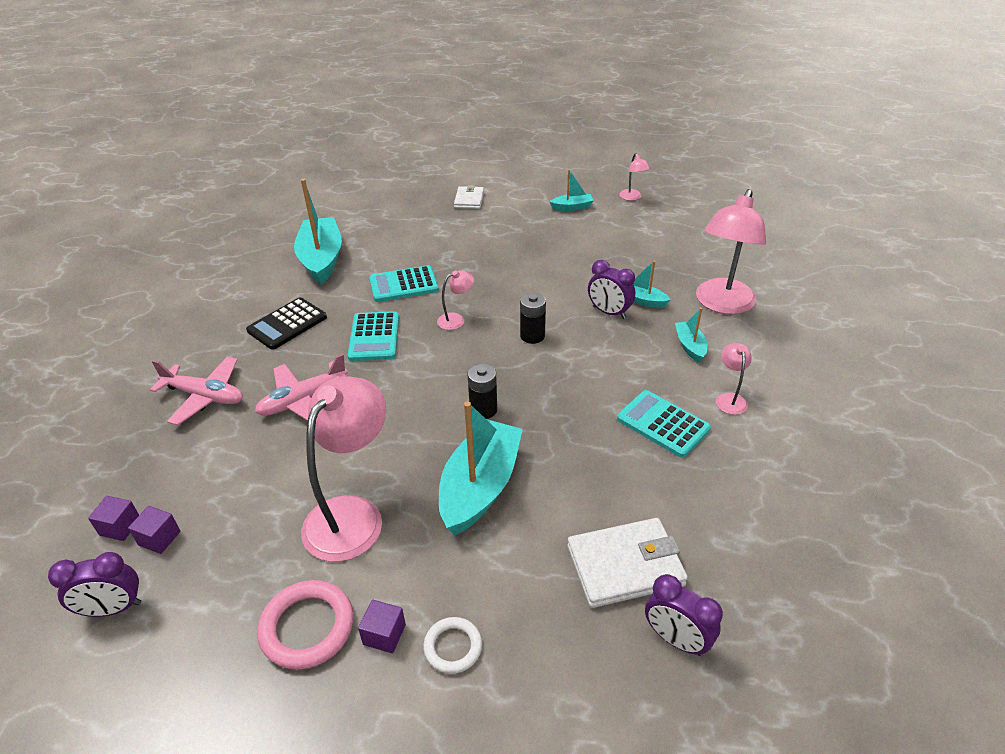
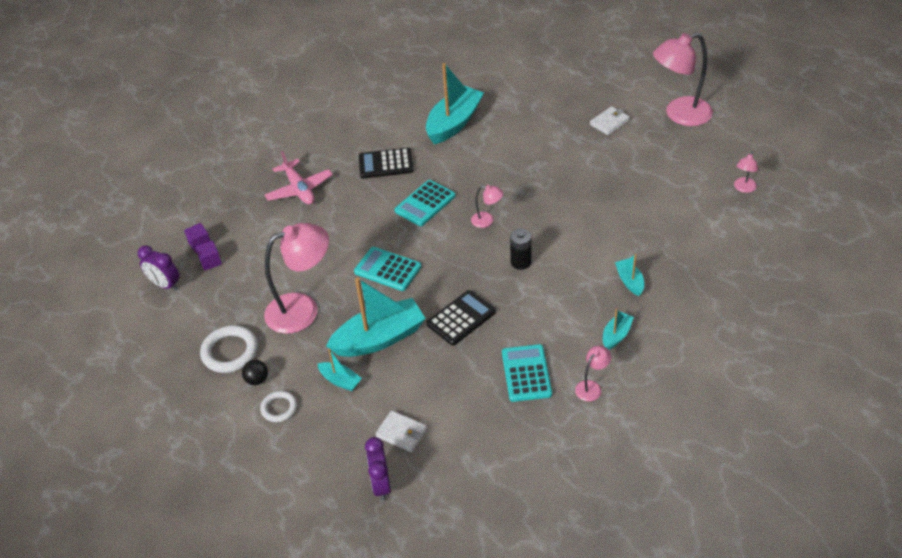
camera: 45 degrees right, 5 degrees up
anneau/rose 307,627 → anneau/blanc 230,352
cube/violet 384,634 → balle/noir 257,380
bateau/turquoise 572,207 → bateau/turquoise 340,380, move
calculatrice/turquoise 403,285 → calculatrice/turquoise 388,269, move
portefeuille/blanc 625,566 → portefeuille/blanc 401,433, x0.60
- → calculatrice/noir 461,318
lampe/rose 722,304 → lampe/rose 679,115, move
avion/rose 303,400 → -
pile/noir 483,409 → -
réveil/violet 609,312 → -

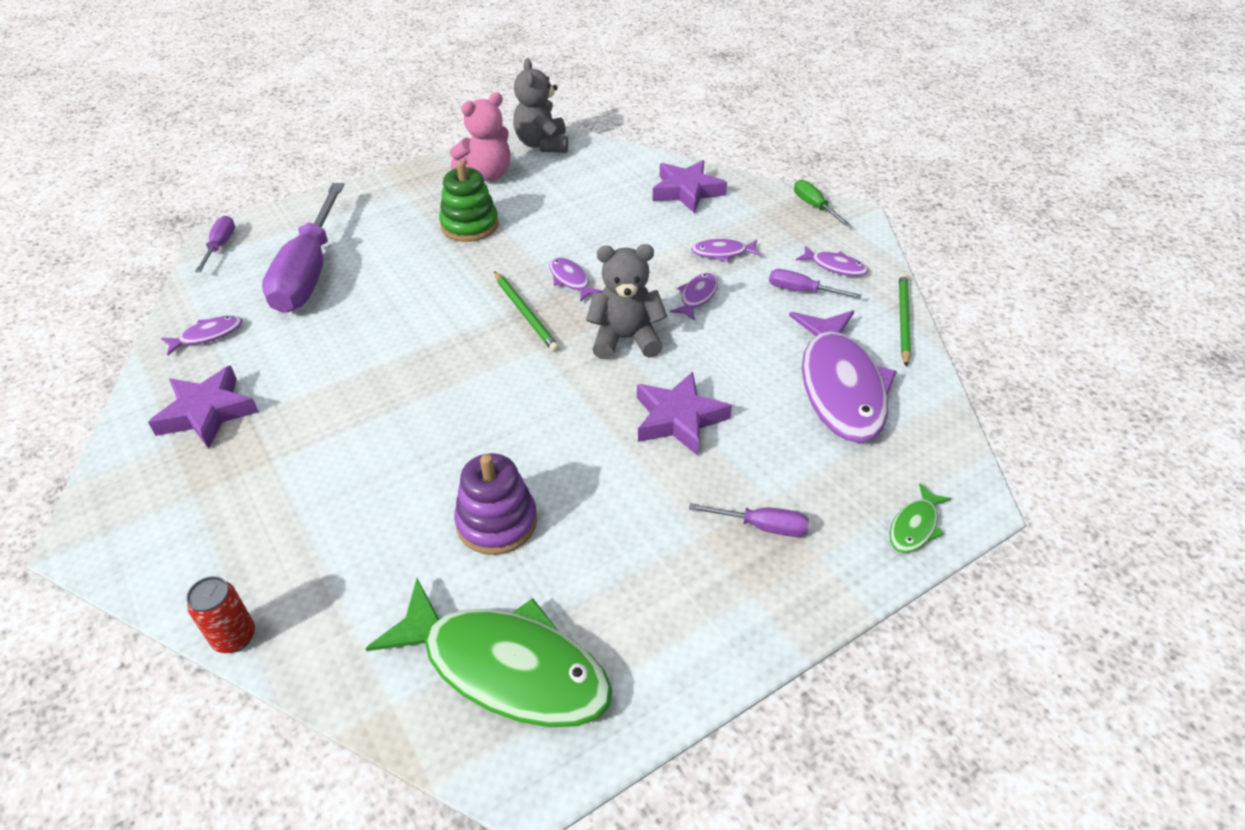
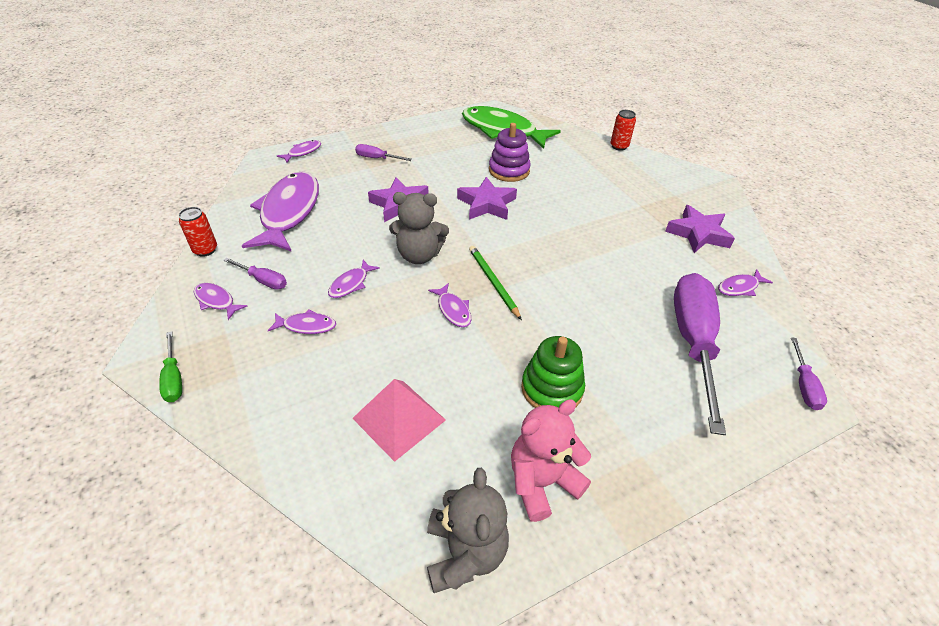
camera: 175 degrees left, 0 degrees up
crayon/vert 903,320 → canette/rouge 205,250
poisson/vert 915,526 → poisson/violet 303,152
- → pyramide/rose 399,419
étoile/violet 687,191 → étoile/violet 487,204, move

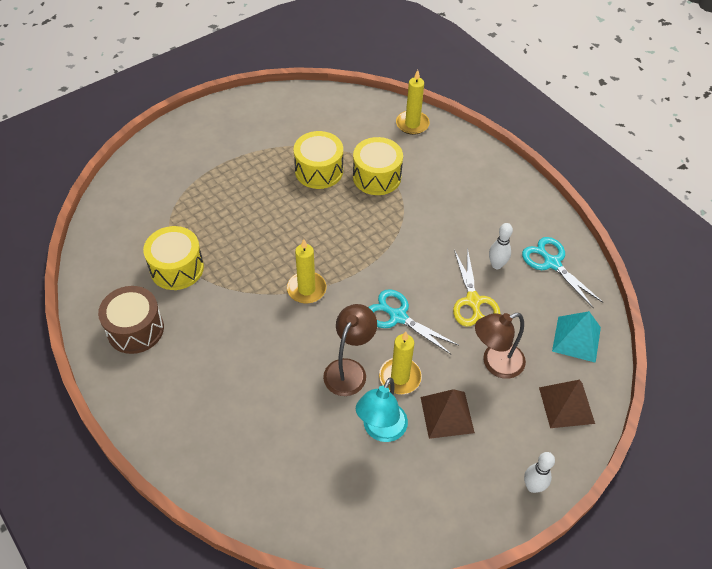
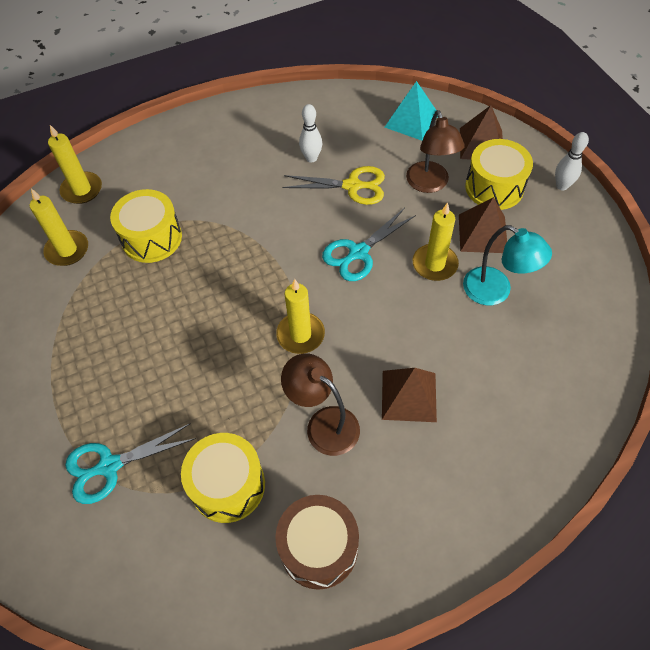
camera: 75 degrees left, 5 degrees up
- → bougie/jaune 67,250
ciseaux/turquoise 552,263 → ciseaux/turquoise 109,466, move
lampe/marron 349,369 → lampe/marron 324,423, move
- → pyramide/marron 409,396
tambour/jaune 319,170 → tambour/jaune 494,187, move

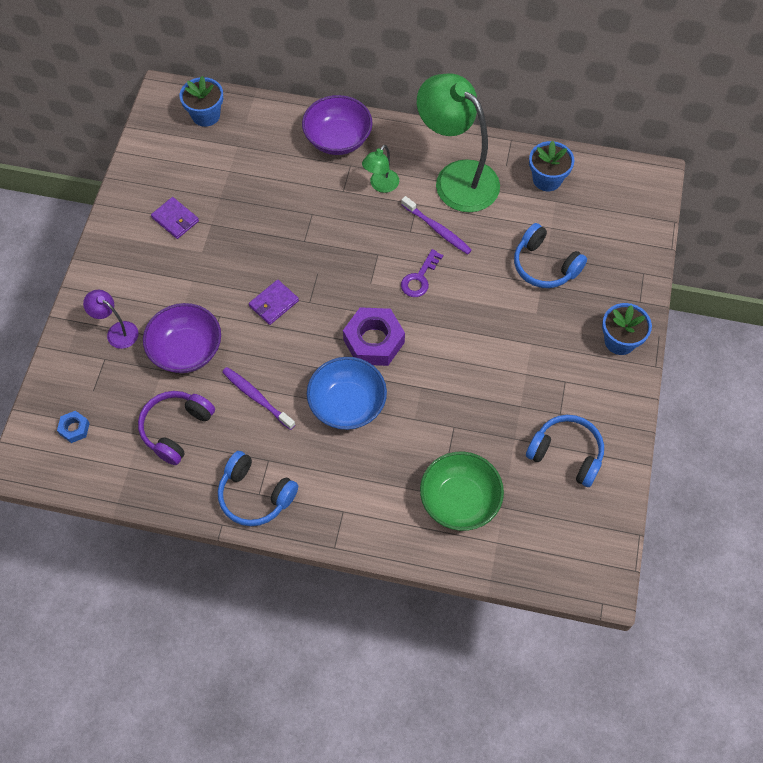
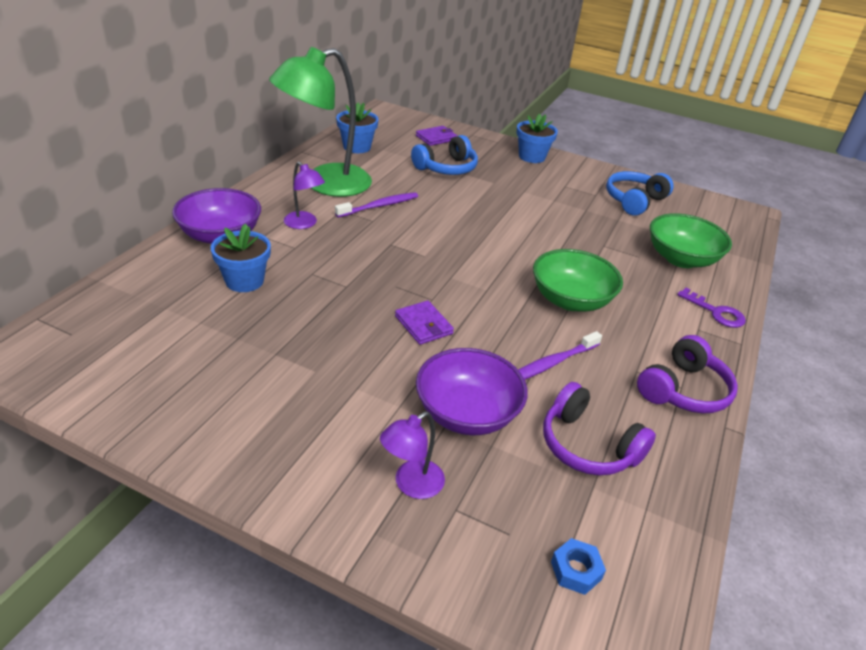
camera: 80 degrees left, 25 degrees down
pot de fleurs/bleu 206,115 → pot de fleurs/bleu 244,281, move
lampe/vert 381,185 → lampe/violet 304,224
portefeuille/violet 175,219 → portefeuille/violet 436,138, move
bol/bleu 347,404 → bol/vert 570,300
casque audio/bleu 255,495 → casque audio/violet 683,390
clé/violet 419,278 → clé/violet 716,312, move
écrou/violet 374,341 → -

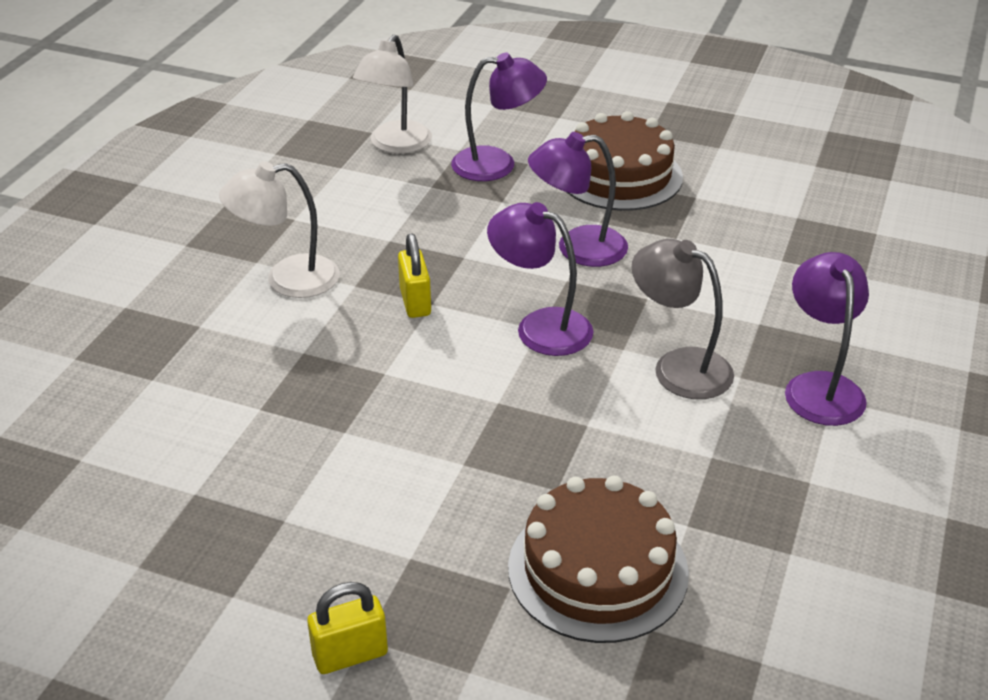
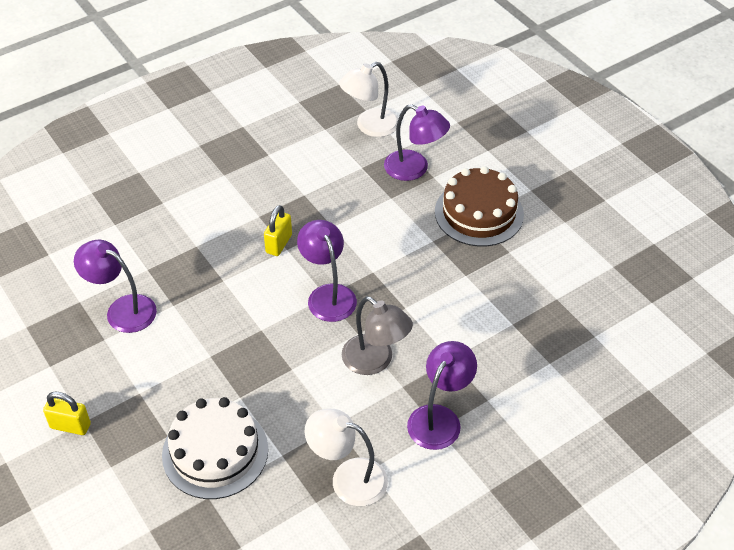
camera: 35 degrees right, 10 degrees up
lampe/violet 577,248 → lampe/violet 122,309, move
gâteau/marron 597,569 → gâteau/blanc 215,452
lampe/blanc 287,279 → lampe/blanc 348,478, move
lampe/gris 678,367 → lampe/gris 375,361, 150 degrees clockwise

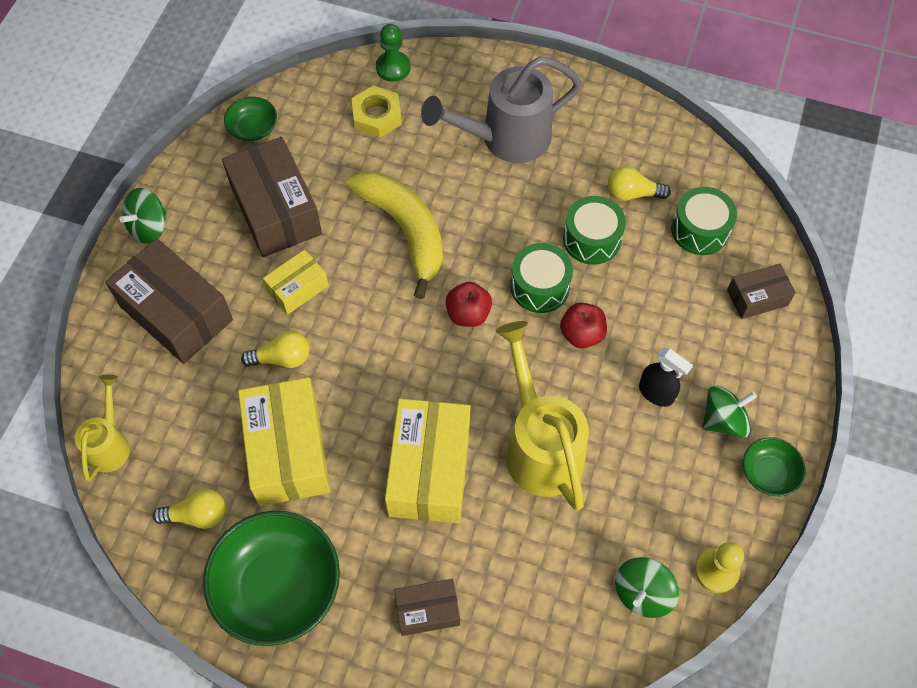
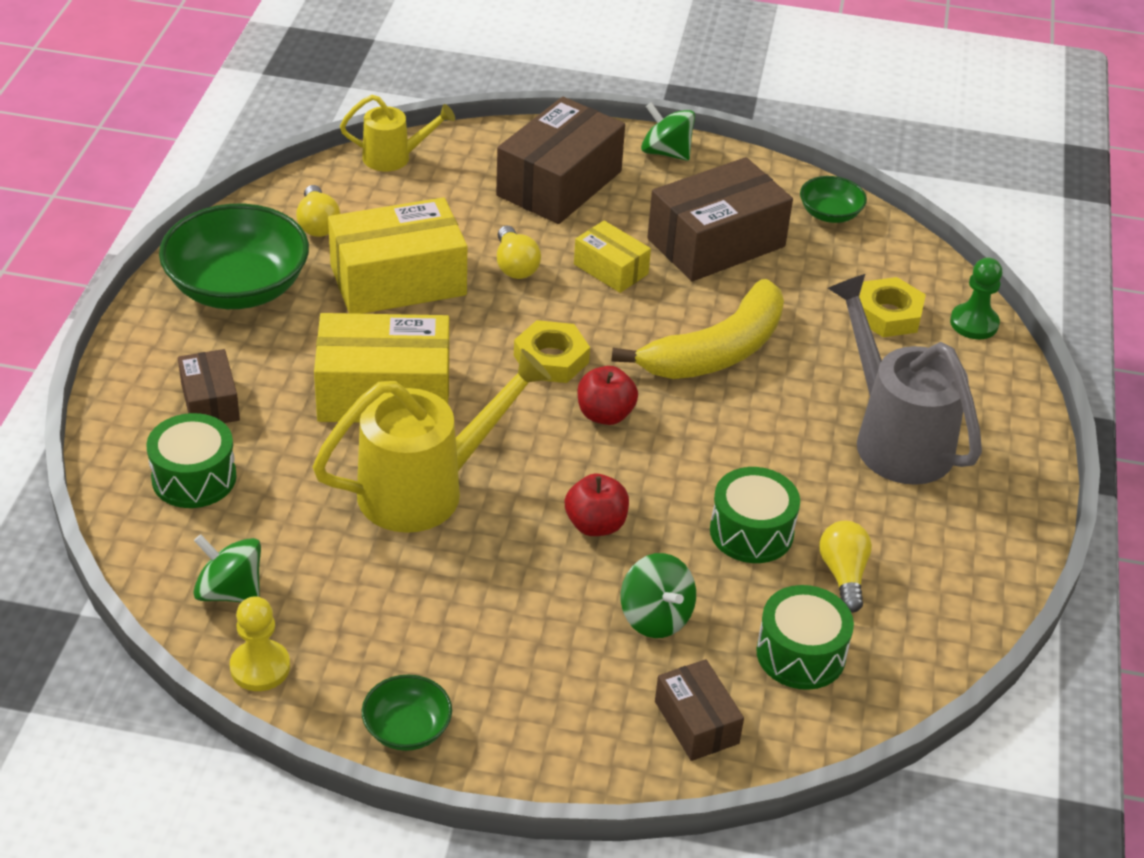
camera: 80 degrees right, 20 degrees down
tambour/vert 540,286 → tambour/vert 194,478, move
- → écrou/jaune 551,359
toupie/vert 723,420 → toupie/vert 655,617, move
vaporisateur/noir 656,393 → -

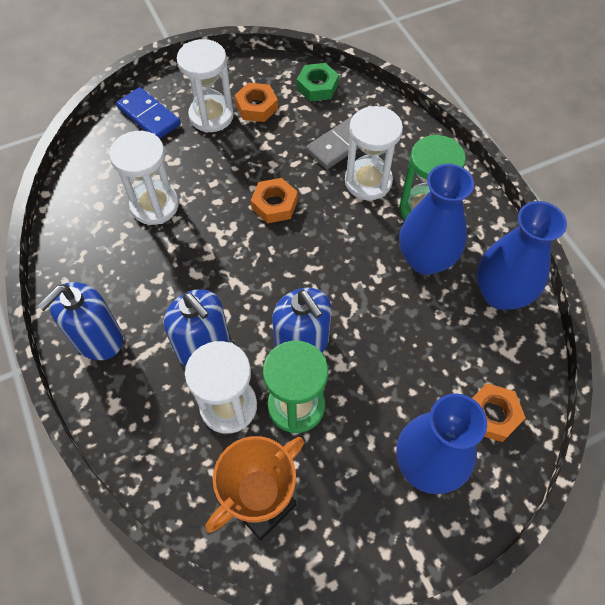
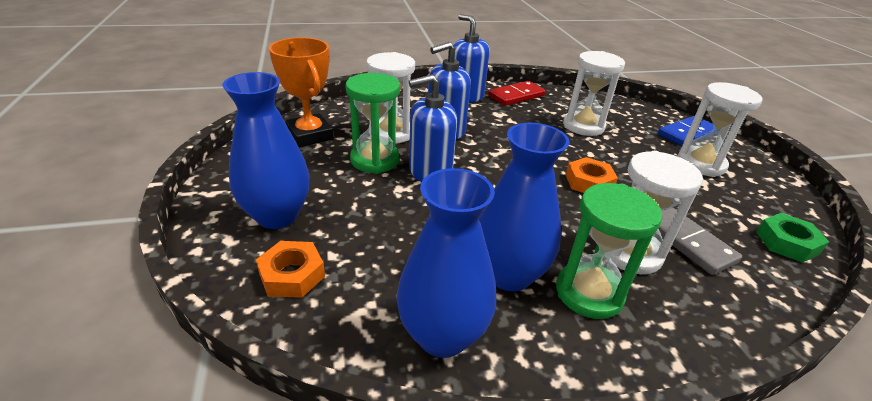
camera: 100 degrees right, 25 degrees down
- → domino/rouge 516,96
écrou/orange 256,107 → -

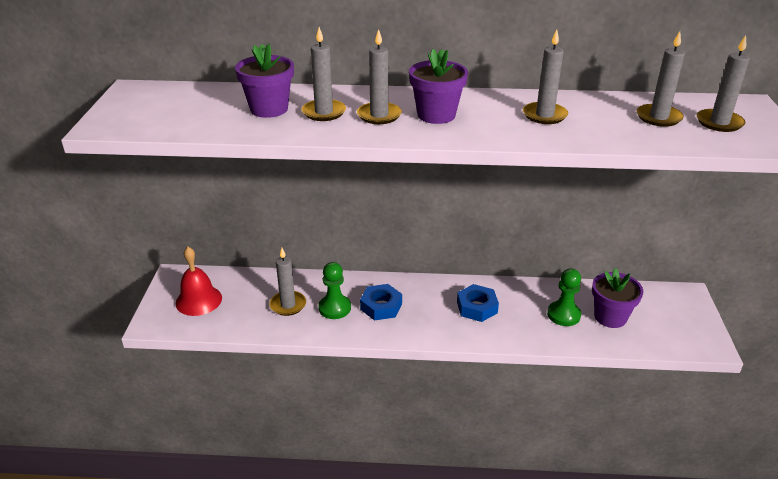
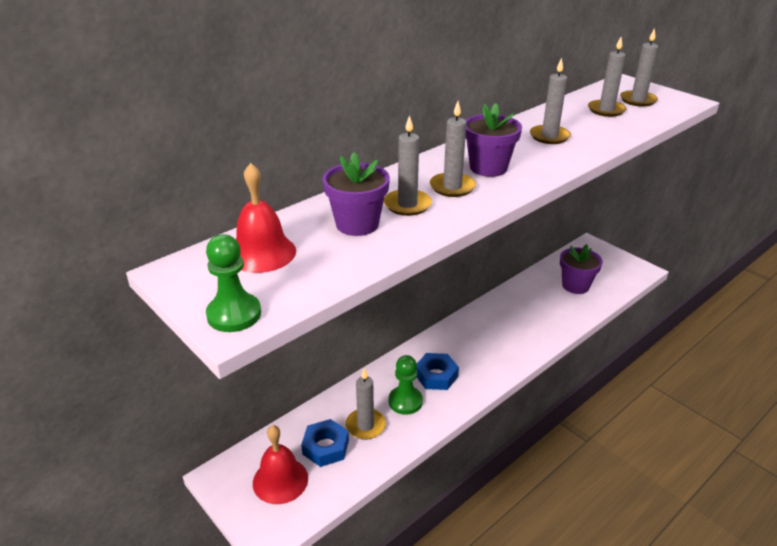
camera: 45 degrees left, 0 degrees up
pion/vert 563,315 → pion/vert 234,314, move
- → cloche/rouge 262,253
écrou/bleu 477,307 → écrou/bleu 325,447, move

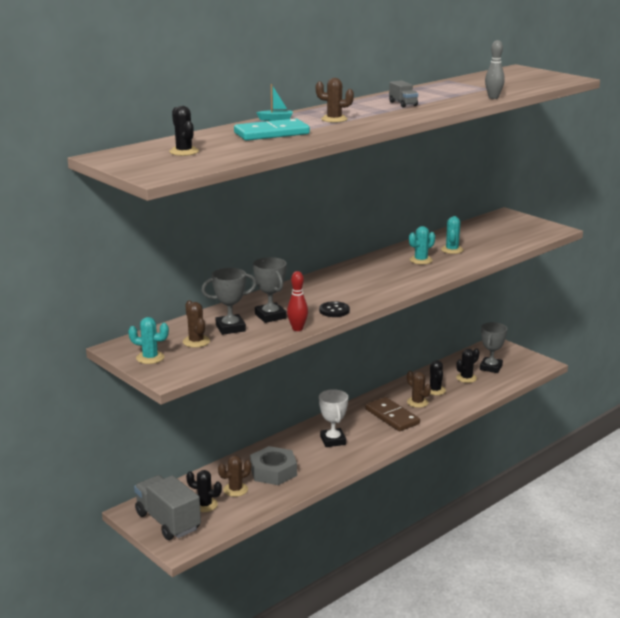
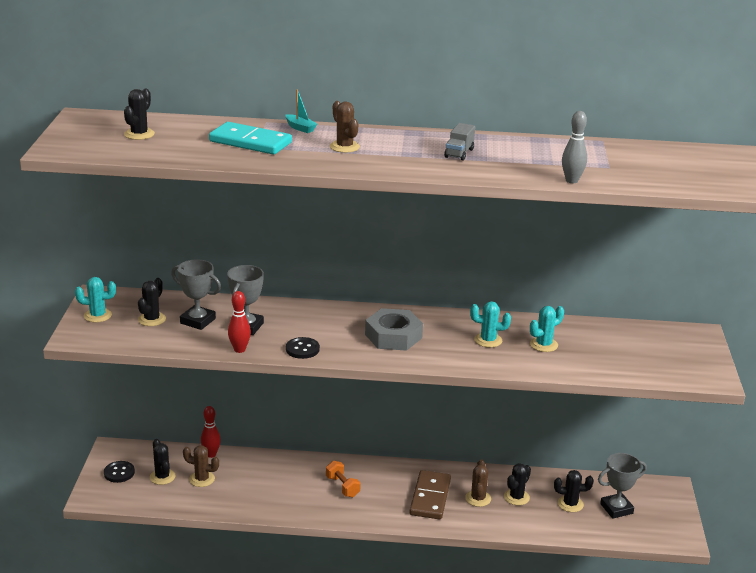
camera: 45 degrees right, 5 degrees up
cactus/turquoise 150,358 → cactus/turquoise 97,315, 60 degrees counterclockwise
camion/gris 168,521 → bouton/noir 119,473
cactus/marron 196,341 → cactus/noir 152,319
- → quille/rouge 211,454
trophée/blanc 333,440 → haltère/orange 342,486
écrou/gris 273,471 → écrou/gris 393,336, move

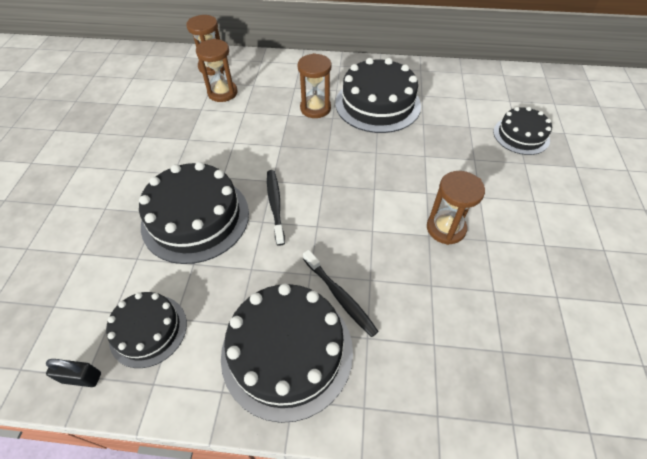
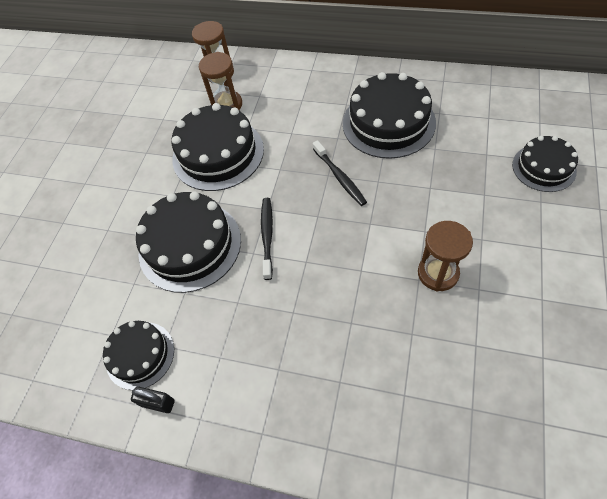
camera: 15 degrees right, 5 degrees up
cadenas/noir 81,377 → cadenas/noir 157,403, move
gâteau/noir 287,351 → gâteau/noir 218,154, move
brosse à dents/noir 340,296 → brosse à dents/noir 340,177, move
sablier/marron 315,108 → -

